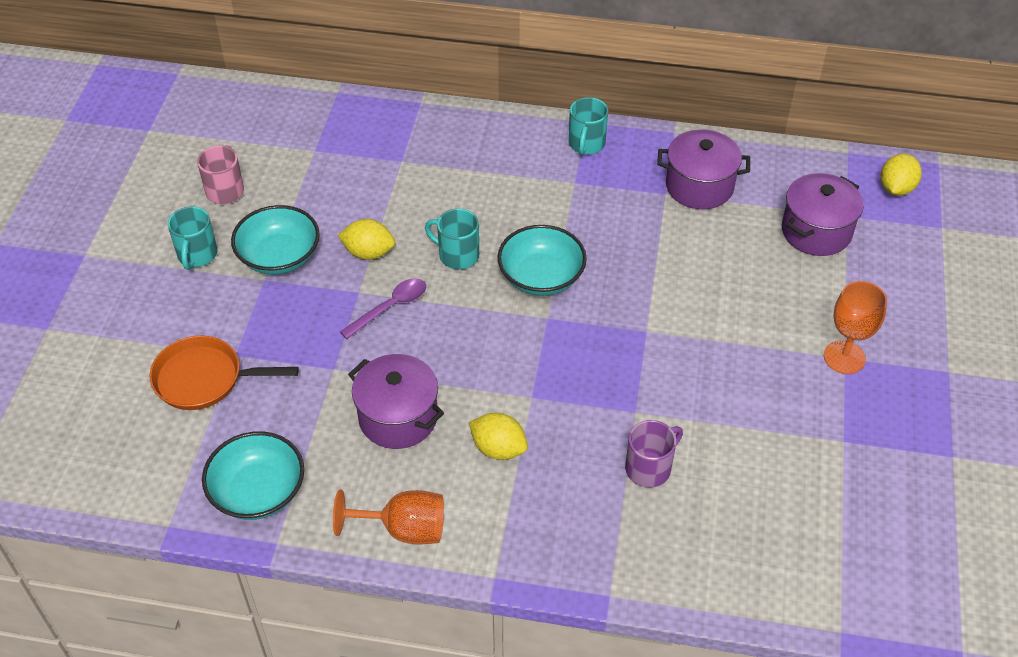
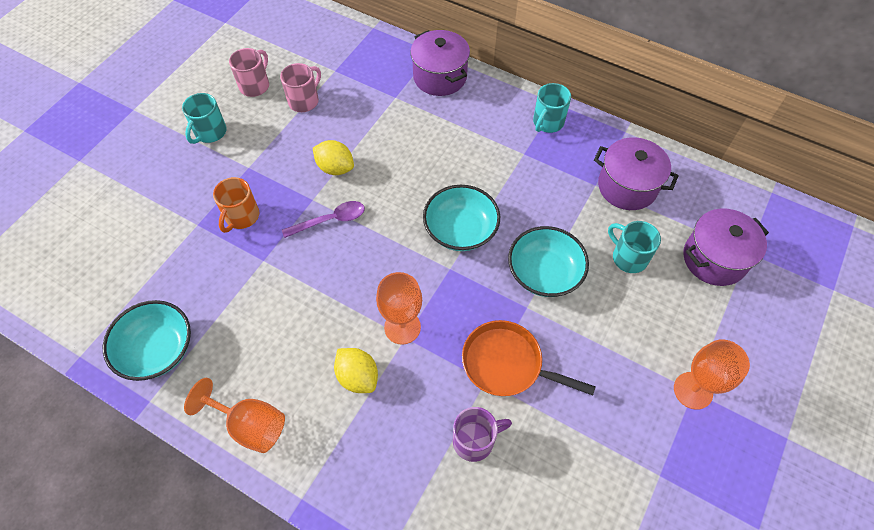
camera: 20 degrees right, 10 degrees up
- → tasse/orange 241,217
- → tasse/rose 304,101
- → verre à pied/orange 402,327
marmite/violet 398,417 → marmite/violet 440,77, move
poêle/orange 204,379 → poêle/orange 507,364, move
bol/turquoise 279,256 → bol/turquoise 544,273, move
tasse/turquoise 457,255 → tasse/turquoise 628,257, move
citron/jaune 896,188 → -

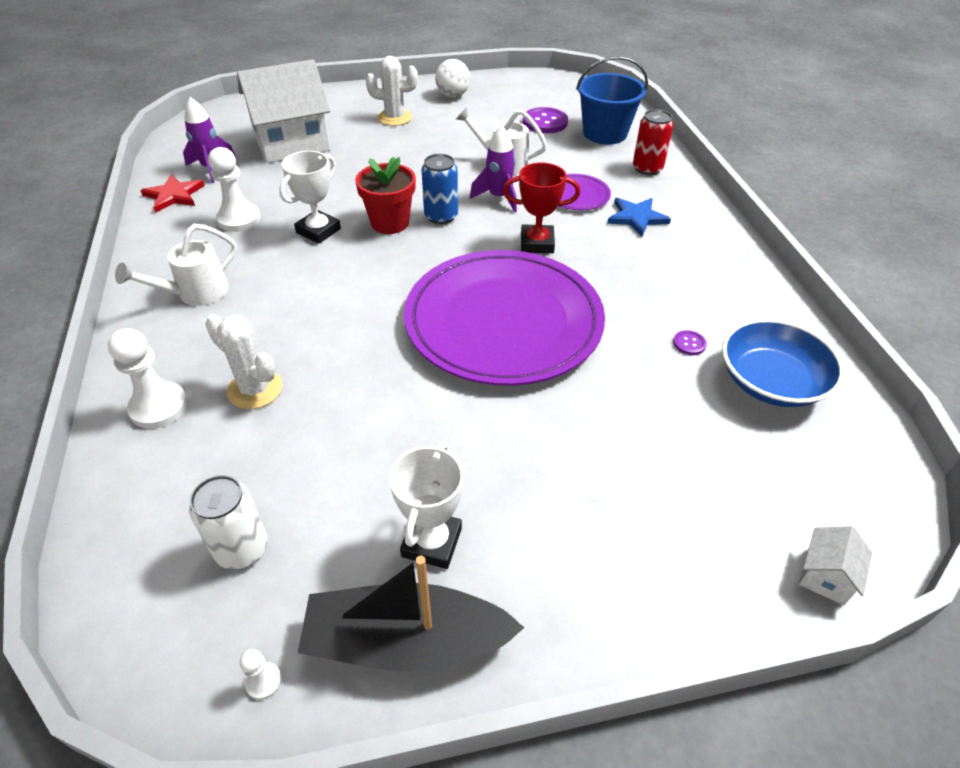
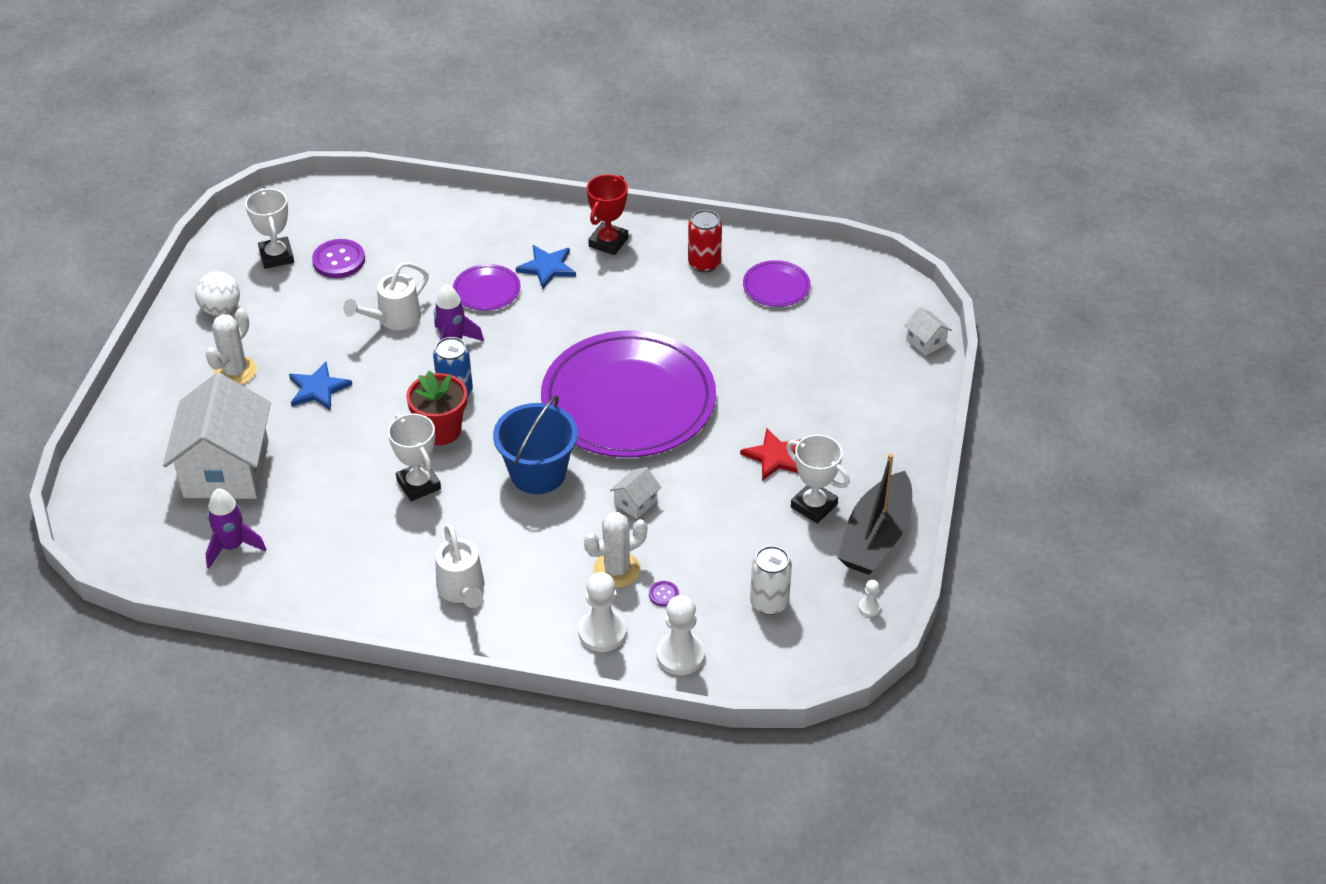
camera: 65 degrees left, 0 degrees up
- → trophée/blanc 276,256
- → étoile/bleu 318,389
seau/bleu 605,133 → seau/bleu 538,473, move
trophée/rouge 537,243 → trophée/rouge 608,242, move
- → maison/blanc 635,503
bouton/violet 689,344 → bouton/violet 663,594, move
pion/blanc 239,219 → pion/blanc 680,655, move
canette/rouge 647,168 → canette/rouge 704,263, move
étoile/rouge 174,195 → étoile/rouge 775,456, move
bol/bleu 771,382 → assiette/violet 776,286

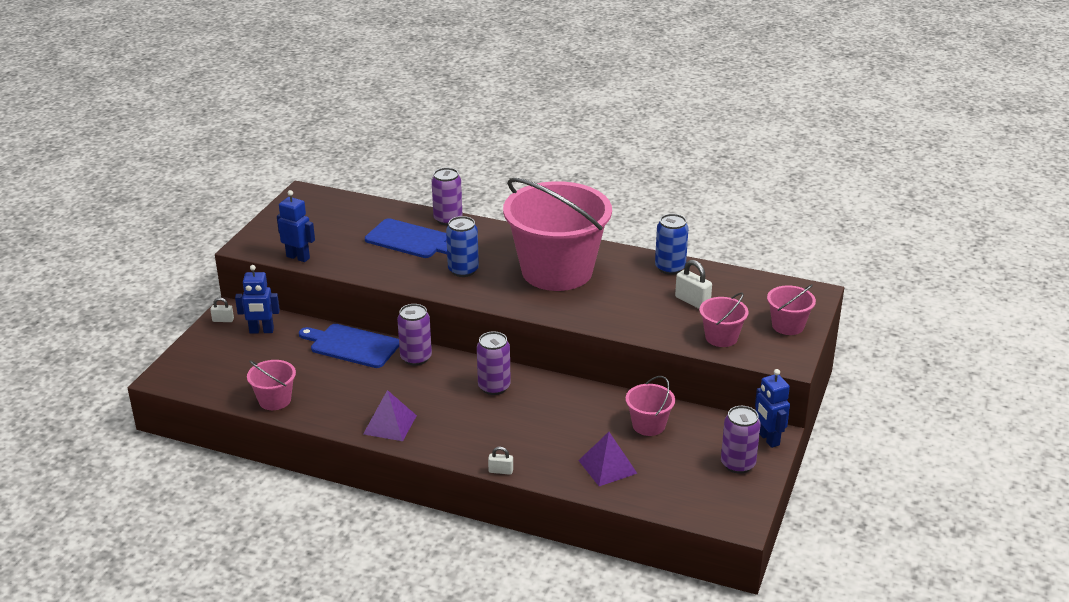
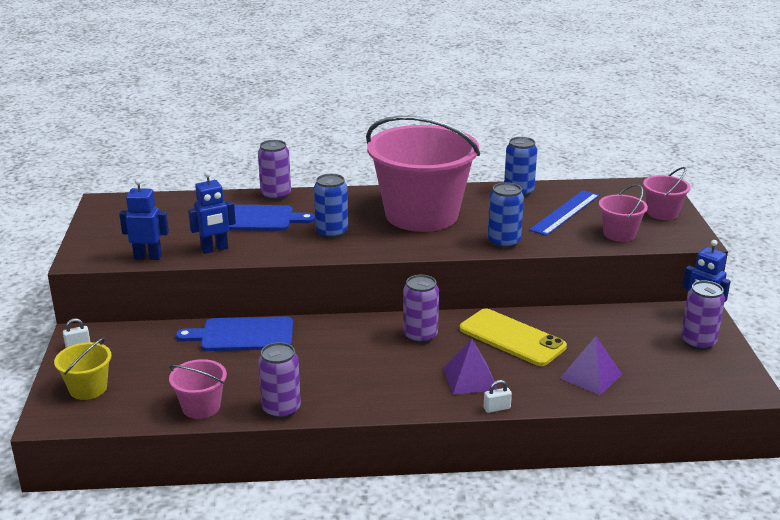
camera: 25 degrees left, 5 degrees down
- → seau/jaune 88,388
robot/bleu 261,331 → robot/bleu 214,249, move
canette/violet 416,358 → canette/violet 281,409, move
pyramide/violet 390,424 → pyramide/violet 470,378, move
- → téléphone/jaune 512,338
- → canette/bleu 503,242
cadenas/blanc 692,301 → règle/bleu 565,212
seau/rose 648,425 → -

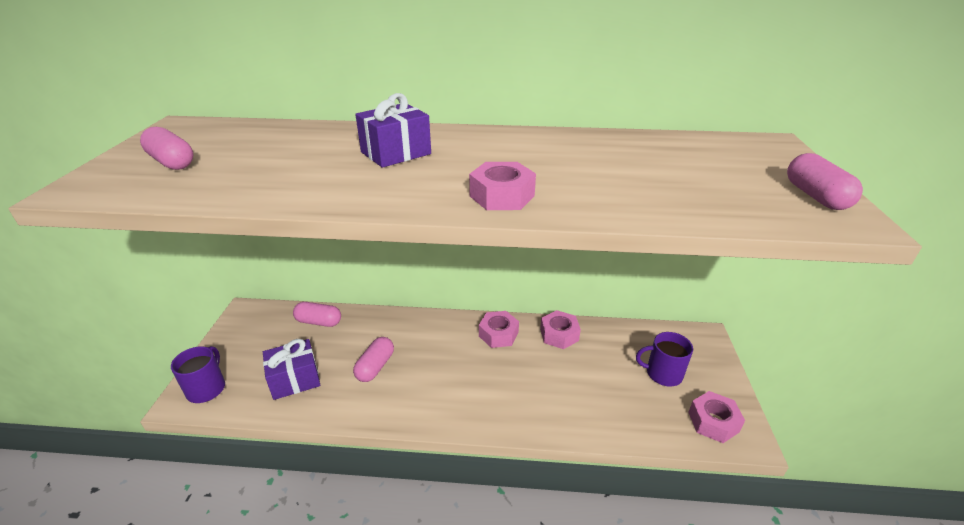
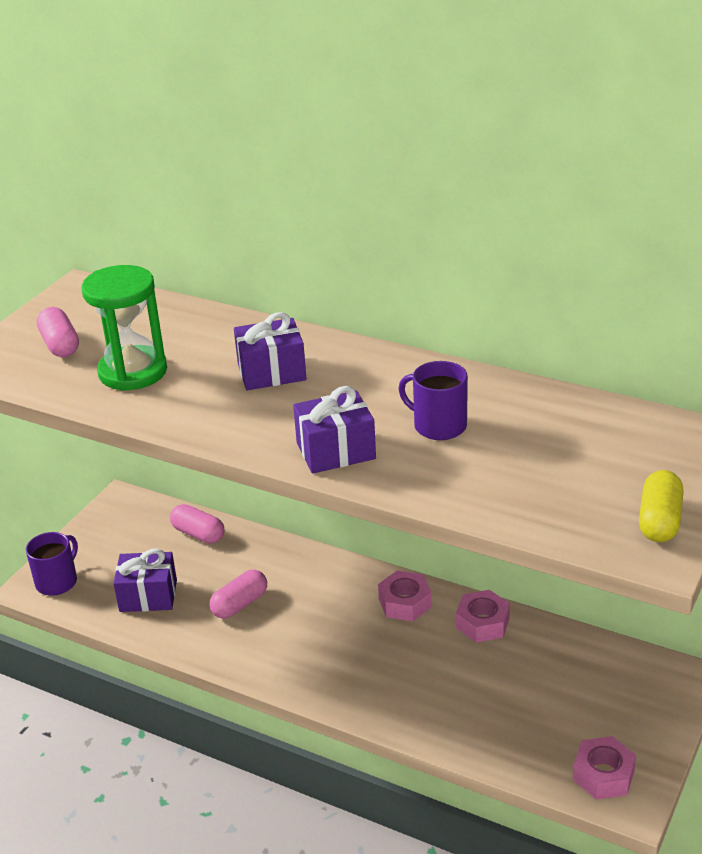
camera: 25 degrees right, 0 degrees up
- → sablier/vert 133,372
écrou/rose 502,196 → cadeau/violet 336,451
tasse/violet 663,373 → tasse/violet 438,426, move
gélule/rose 815,196 → gélule/jaune 659,520

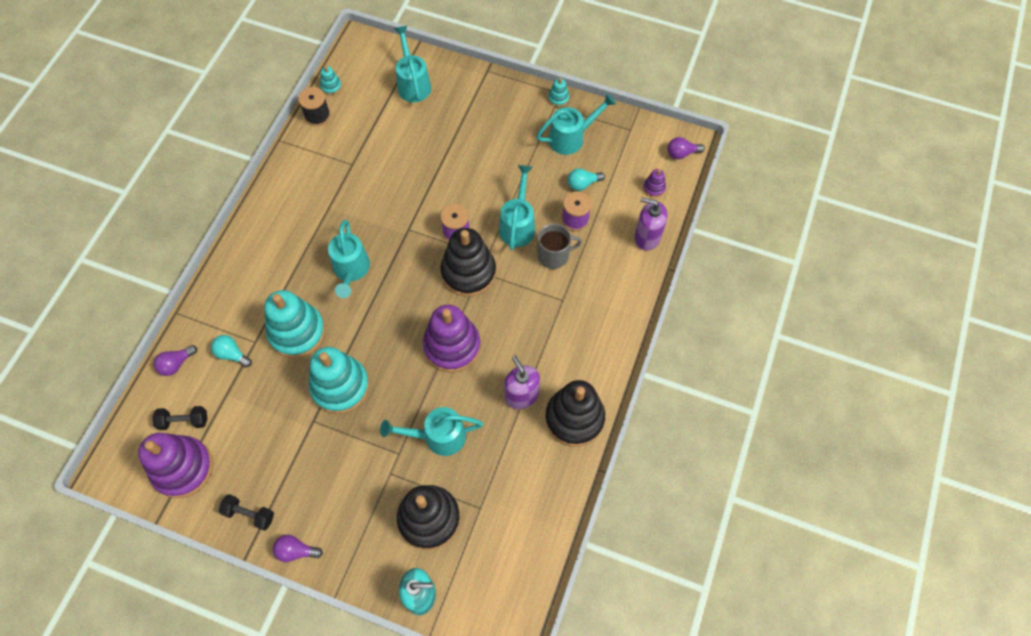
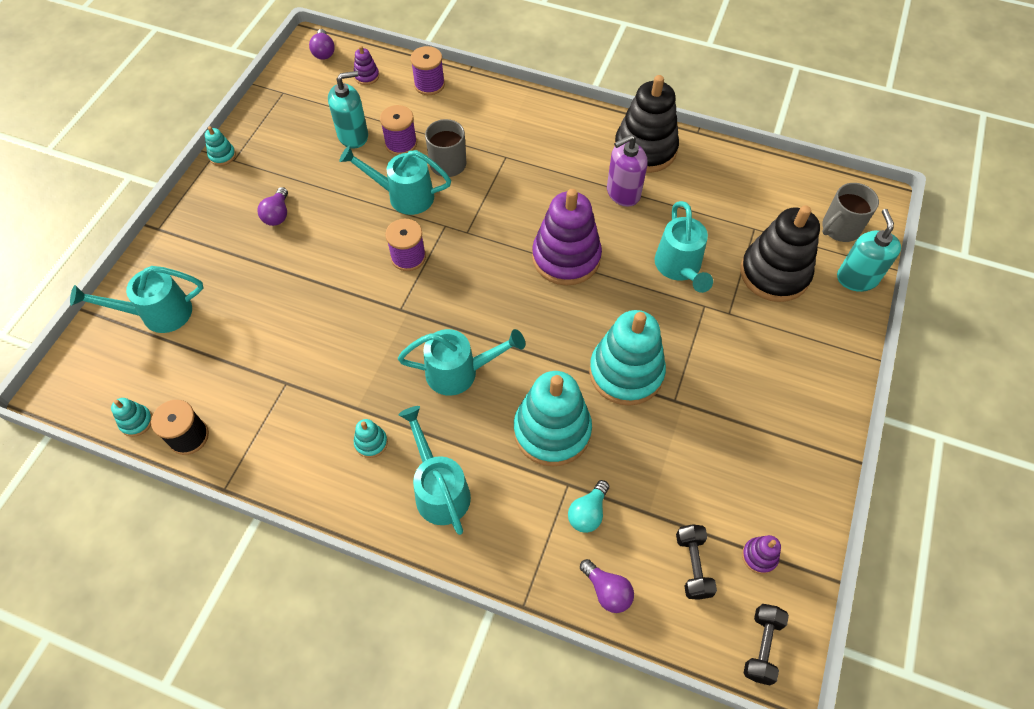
camera: 90 degrees left, 5 degrees down
ampoule/violet 296,551 → ampoule/violet 277,214, move
ampoule/turquoise 583,184 → distributeur de savon/turquoise 353,136
- → jouet à empiler/turquoise 371,442
arrosoir/turquoise 571,138 → arrosoir/turquoise 439,489, move
distributeur de savon/violet 647,237 → bobine/violet 429,84
jouet à empiler/violet 183,468 → jouet à empiler/violet 759,556, x0.42
haltère/noir 249,514 → haltère/noir 761,646, move
- → tasse/gris 840,228
jouet à empiler/noir 468,272 → -

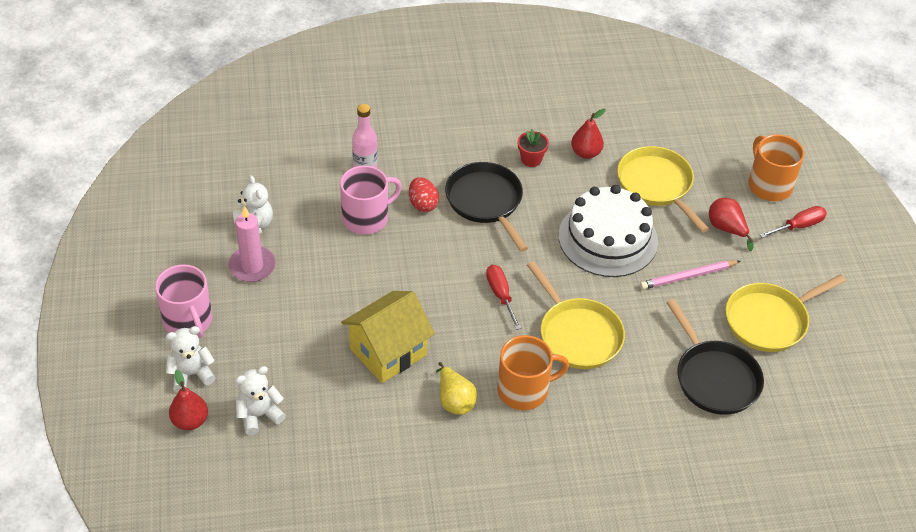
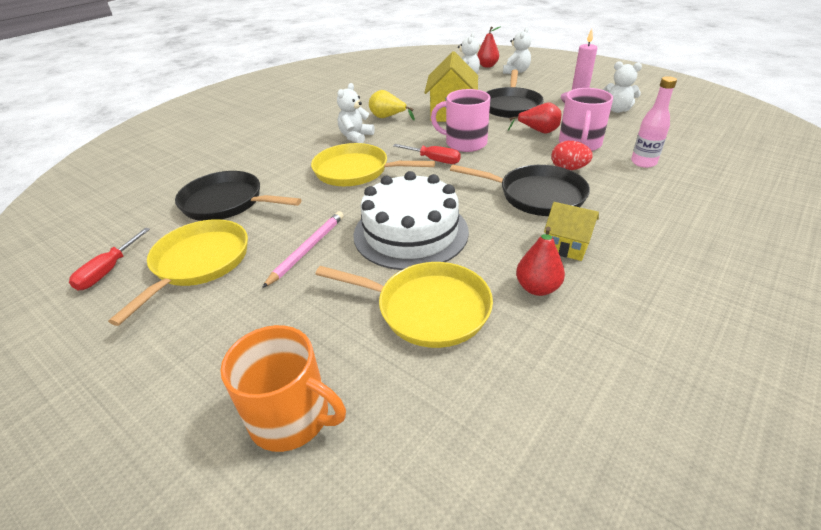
camera: 140 degrees right, 10 degrees down
tournevis/rouge 798,226 → tournevis/rouge 109,270, move
tasse/orange 524,390 → ours en peluche/blanc 356,137
tasse/rose 188,320 → tasse/rose 465,143, move
- → poêle/noir 511,106
poire/rouge 726,229 → poire/rouge 538,131, move
pot de fleurs/rouge 531,159 → maison/jaune 566,246

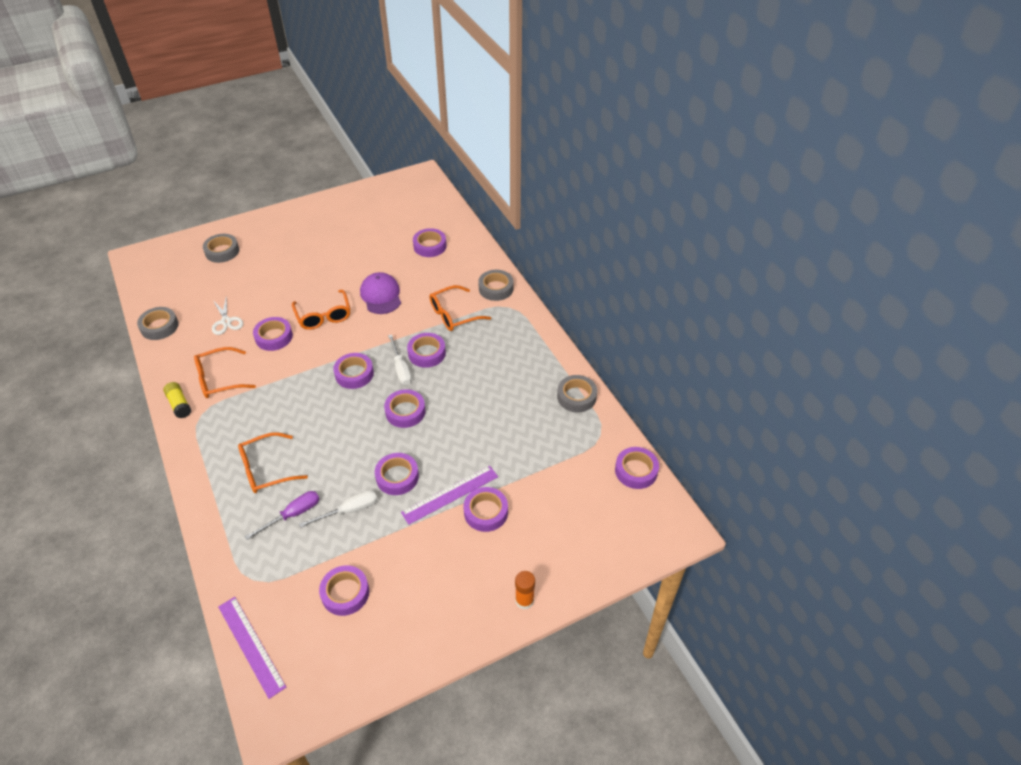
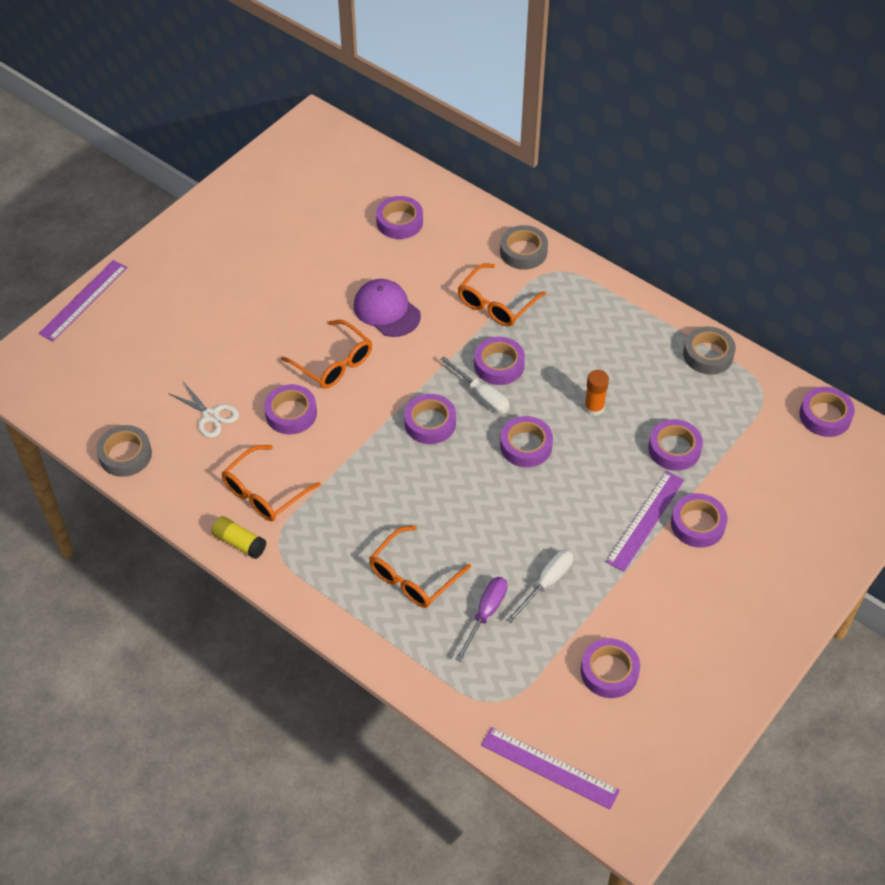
camera: 25 degrees left, 5 degrees up
- → règle/violet 83,300
bâton de colle/orange 524,600 → bâton de colle/orange 594,408, move
ruban adhésif/violet 397,477 → ruban adhésif/violet 674,449, move
ruban adhésif/gris 222,251 → -

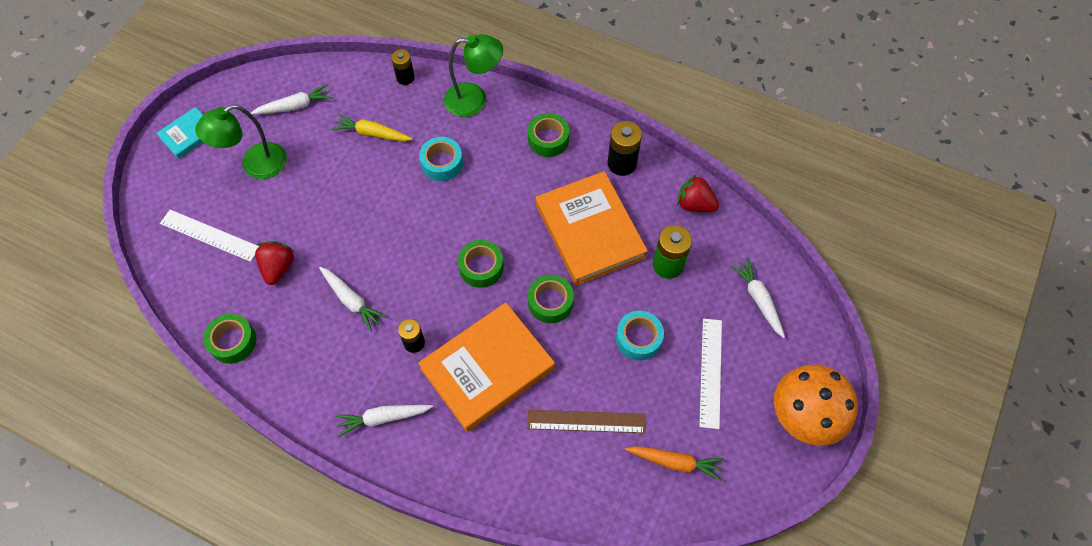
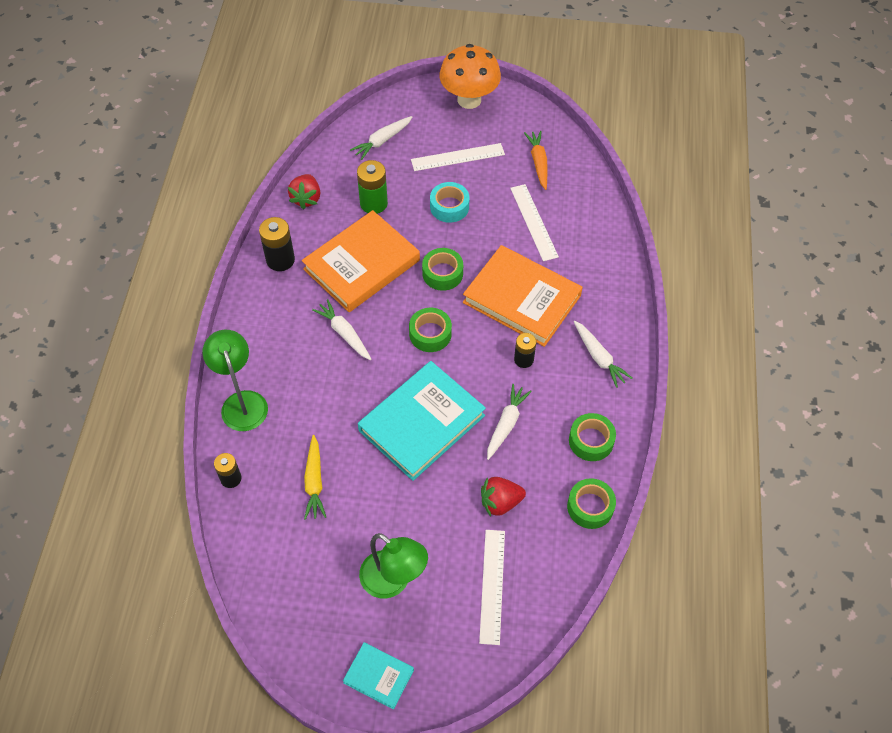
camera: 110 degrees left, 5 degrees down
carotte/blanc 295,106 → carotte/blanc 344,333, move
- → livre/turquoise 422,423
règle/marron 586,421 → règle/blanc 533,222
ruban adhésif/vert 548,139 → ruban adhésif/vert 591,441, move
ruban adhésif/turquoise 442,163 → -

